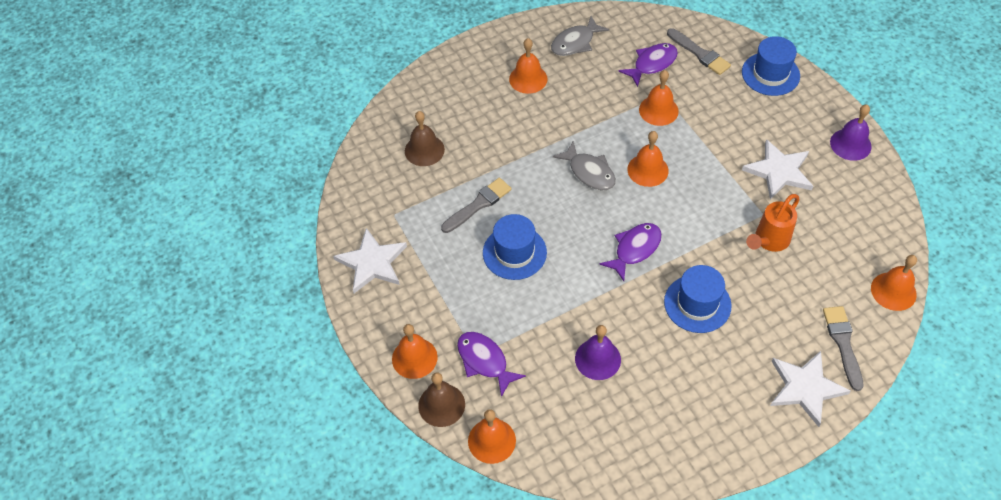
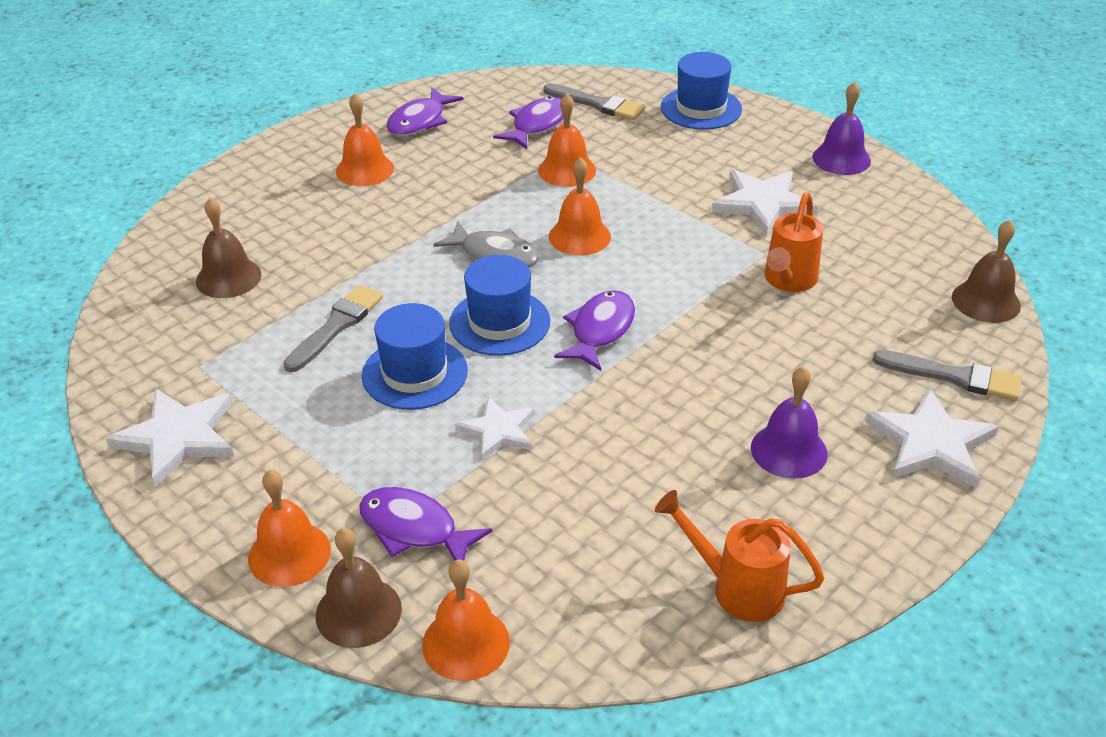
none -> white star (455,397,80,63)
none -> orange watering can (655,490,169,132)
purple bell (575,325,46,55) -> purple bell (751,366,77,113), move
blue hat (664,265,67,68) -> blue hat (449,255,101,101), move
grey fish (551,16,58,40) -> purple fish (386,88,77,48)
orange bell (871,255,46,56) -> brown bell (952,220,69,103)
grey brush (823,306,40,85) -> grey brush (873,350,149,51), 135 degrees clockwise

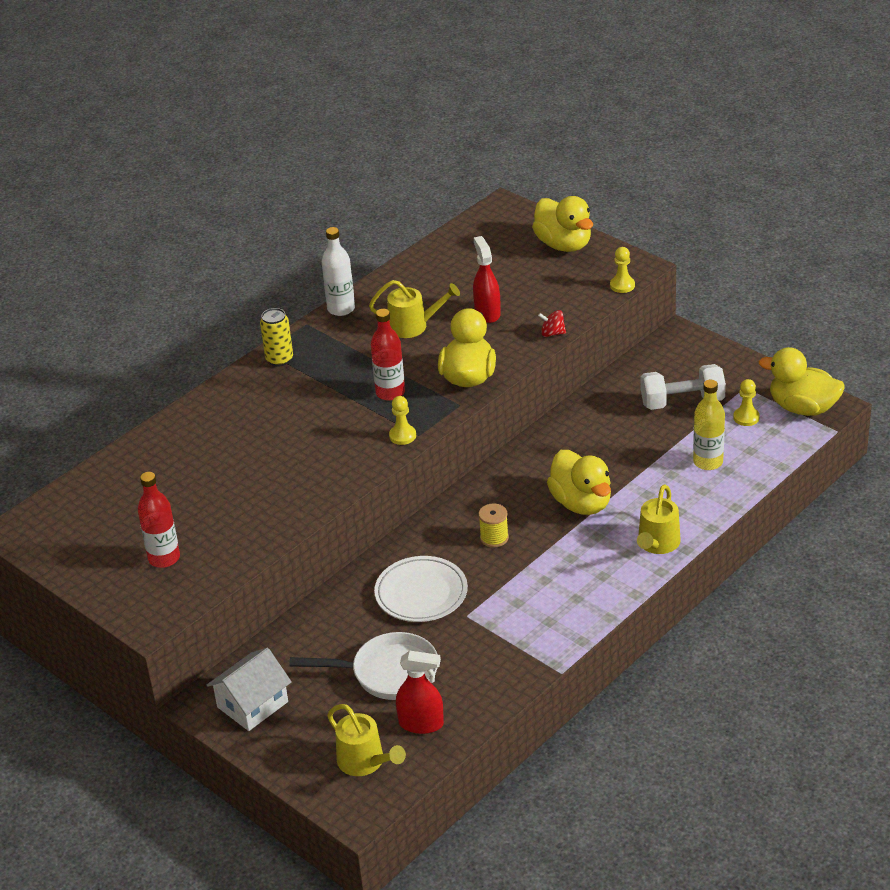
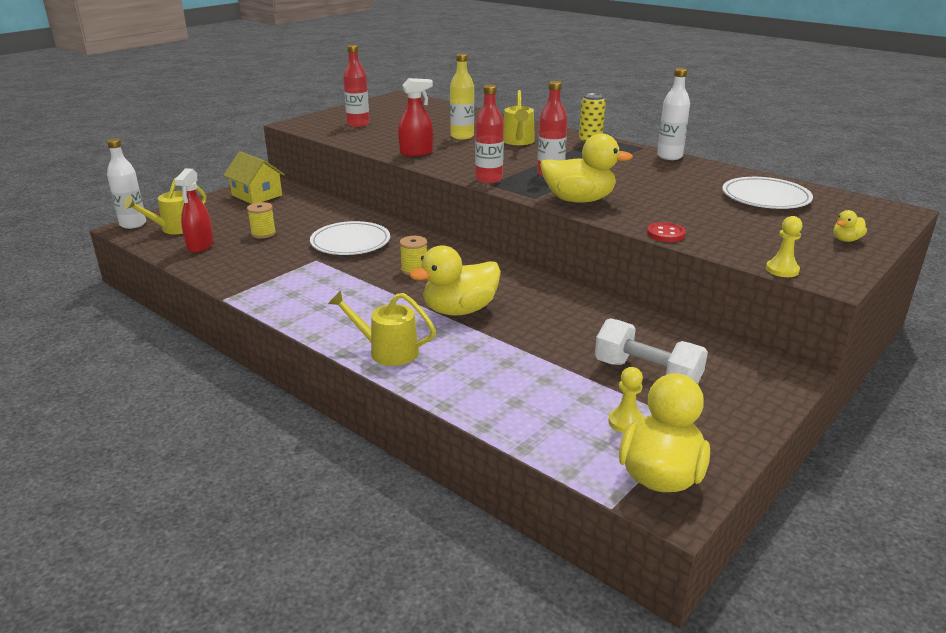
none -> white bottle (107,138,39,91)
none -> white plate (722,177,91,32)
yellow watering can (369,280,91,58) -> yellow watering can (504,90,31,55), move
red spray bottle (473,236,28,87) -> red spray bottle (398,78,35,78), move
yellow bottle (693,380,32,90) -> yellow bottle (450,53,24,87), move
white pan (289,632,149,68) -> yellow spool (247,202,29,36)
yellow pawn (389,396,27,49) -> red bottle (475,84,29,99)
red spinning top (538,310,28,27) -> red button (647,222,39,20)
white house (207,648,85,83) -> yellow house (223,151,62,53)
white dumbbell (641,364,85,46) -> white dumbbell (595,318,113,66), 45 degrees counterclockwise
yellow duck (532,196,61,56) -> yellow duck (834,210,33,32), x0.44

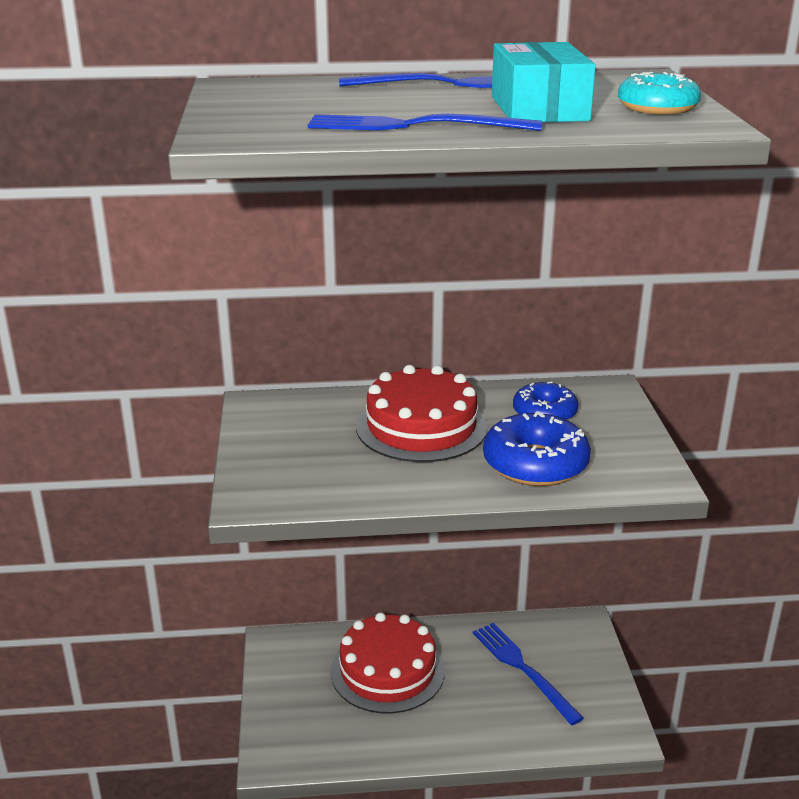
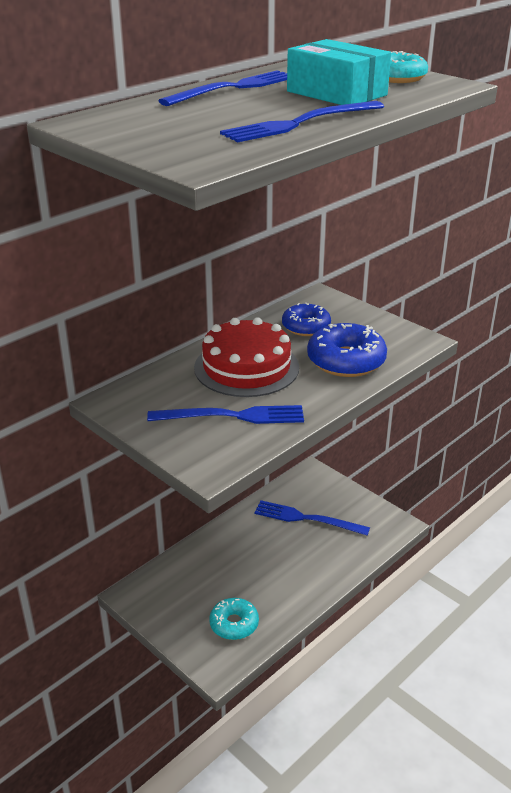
red cake (331,612,114,102) -> none
none -> blue fork (147,405,157,19)
none -> turquoise donut (209,598,50,42)

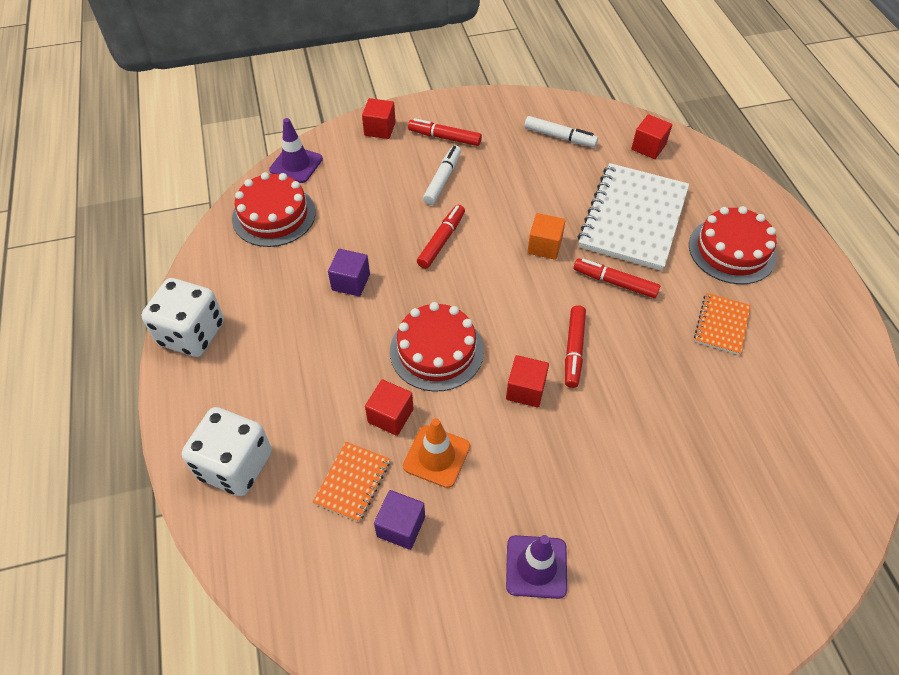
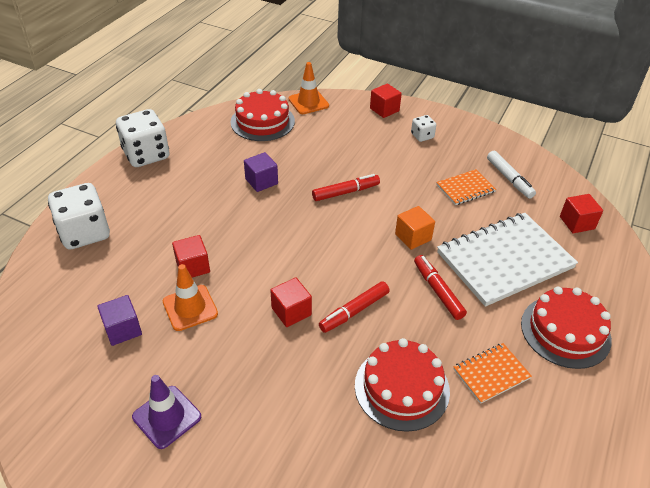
white marker (423,145,38,60) -> none
orange notebook (313,441,77,81) -> orange notebook (436,169,60,36), move
red cake (390,302,94,90) -> red cake (355,338,95,94), move
red marker (408,118,74,28) -> white dice (411,115,25,27)
purple traffic cone (269,118,54,65) -> orange traffic cone (288,62,41,52)

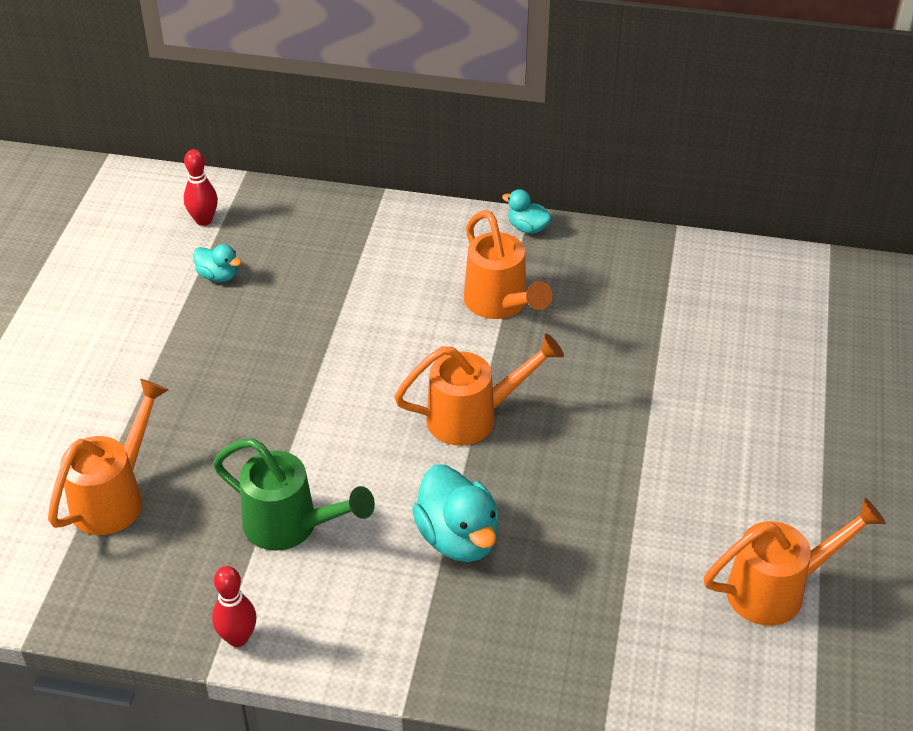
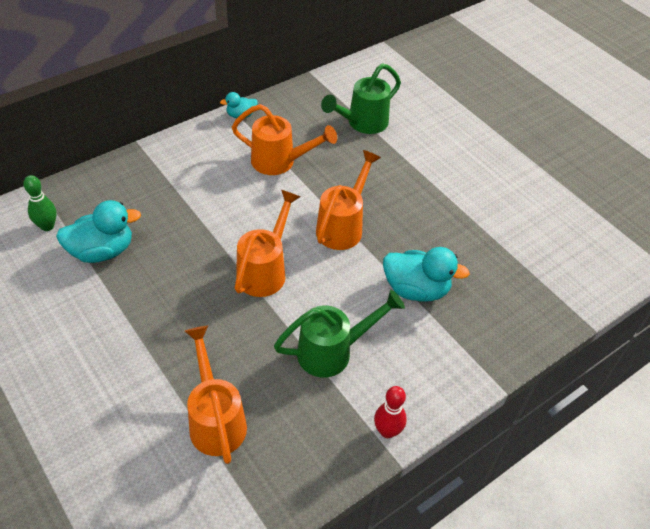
none -> green watering can (321,63,80,71)
orange watering can (704,497,182,129) -> orange watering can (235,190,65,107), move
red bowling pin (184,149,34,77) -> green bowling pin (23,175,34,56)
turquoise duck (193,244,48,38) -> turquoise duck (56,200,85,63), x1.86

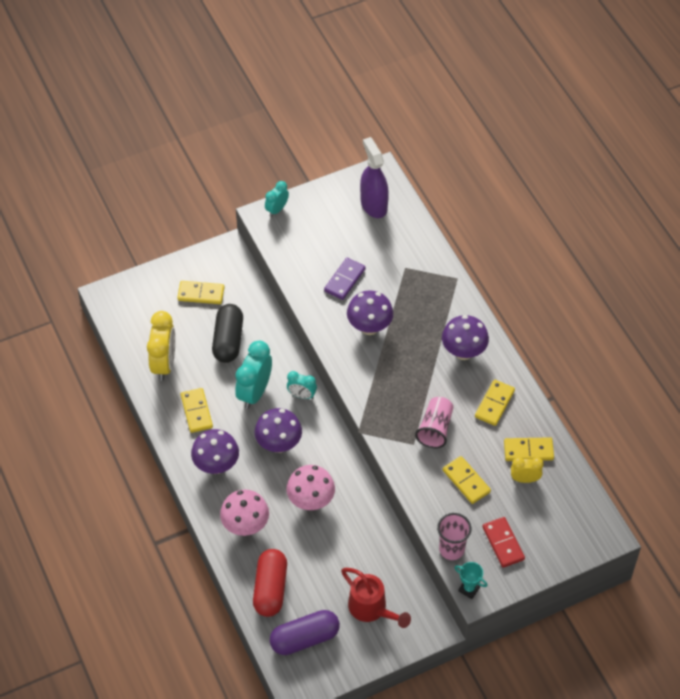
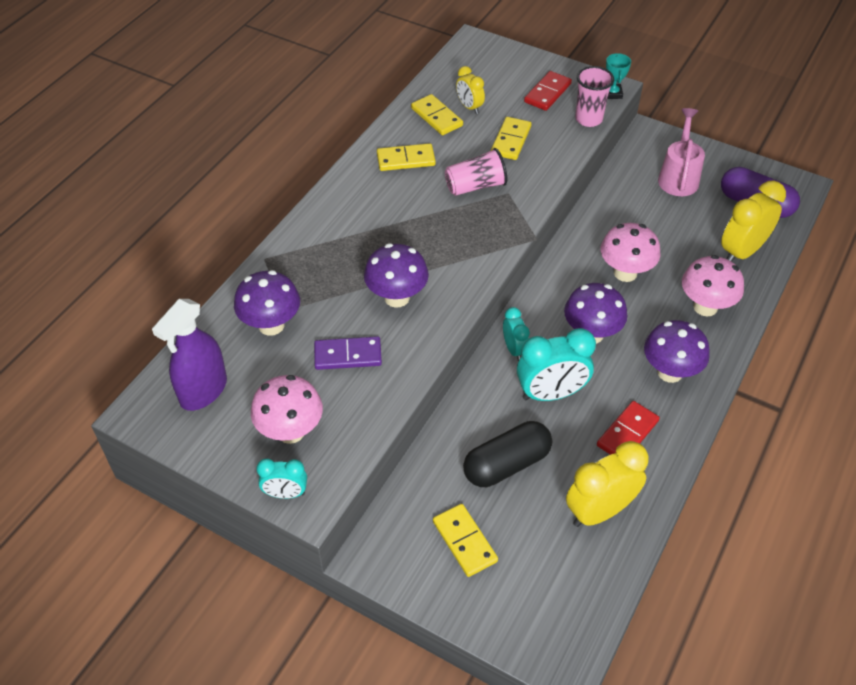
none -> pink mushroom (251,375,72,69)
purple mushroom (442,315,47,45) -> purple mushroom (234,270,66,66), move
red capsule (253,549,34,68) -> yellow clock (721,181,65,81)
yellow domino (181,388,32,45) -> red domino (597,401,63,54)
red watering can (341,568,70,60) -> pink watering can (658,108,47,88)

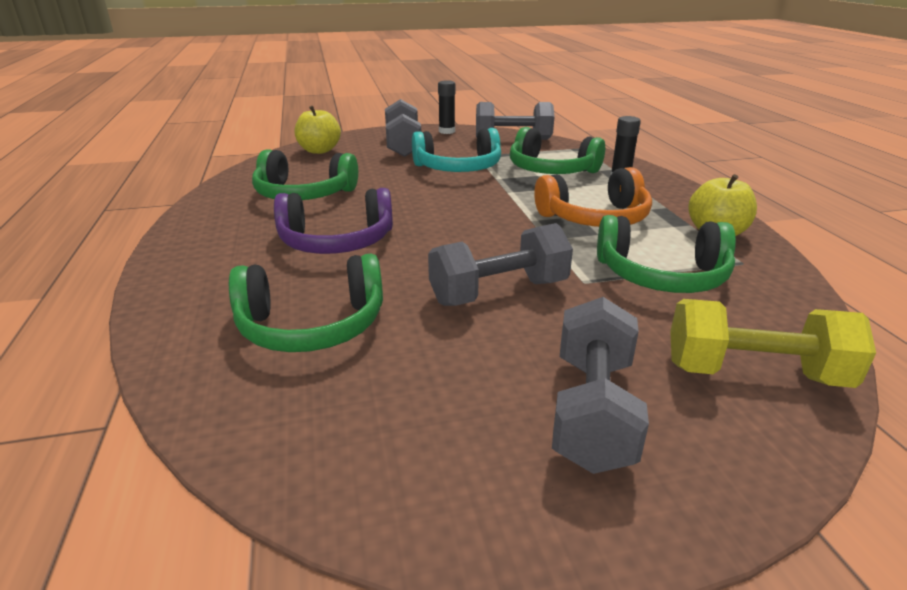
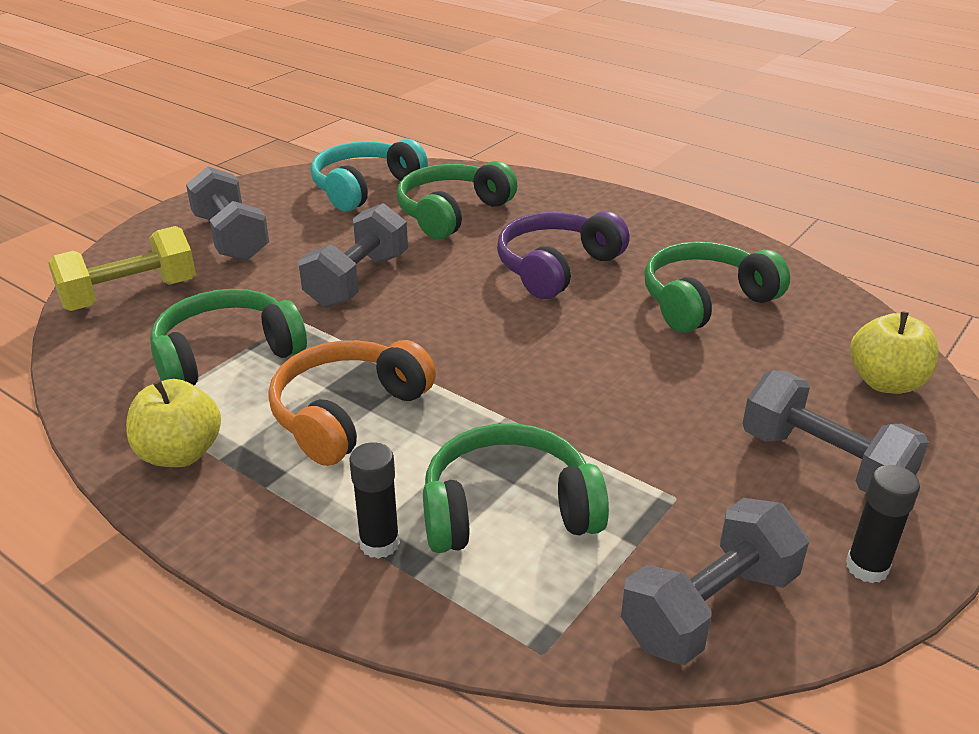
turquoise headphones (412,128,89,44) -> turquoise headphones (311,138,117,74), move

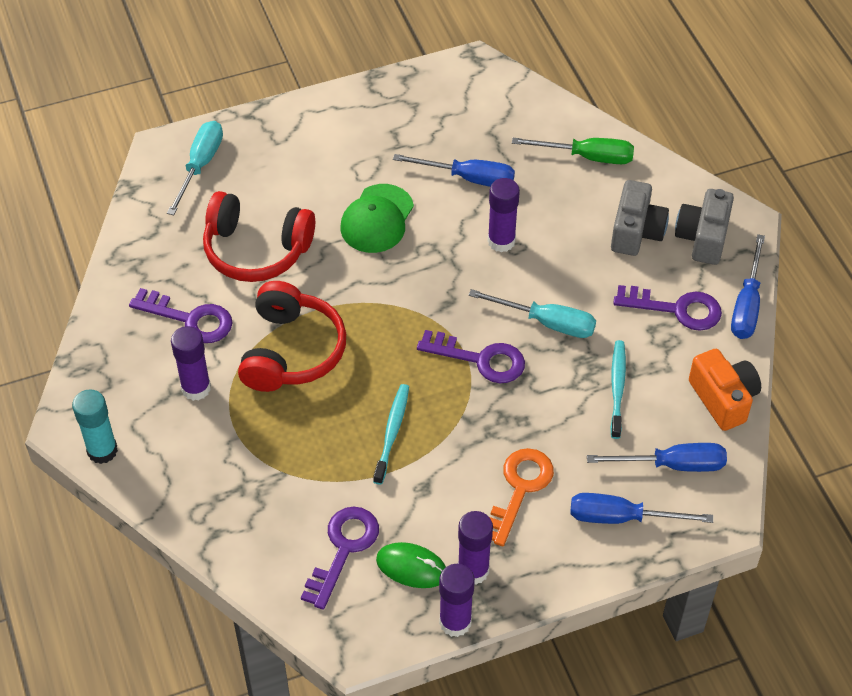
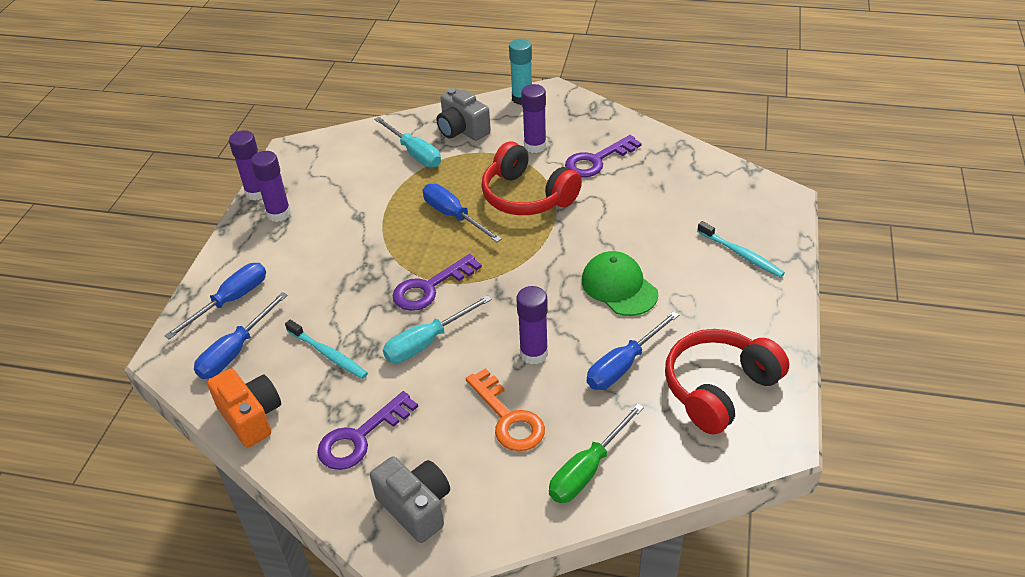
purple key (301,507,78,103) -> none
green mouse (376,542,70,46) -> none
turquoise screwdriver (167,121,56,94) -> turquoise screwdriver (374,117,67,50), move
red headphones (203,191,112,91) -> red headphones (665,329,124,106), move
turquoise toothbrush (373,384,36,101) -> turquoise toothbrush (697,221,88,57), move
orange key (489,448,65,98) -> orange key (466,368,79,83), move
grey camera (611,180,58,76) -> grey camera (436,88,55,53), move
blue screwdriver (731,234,34,105) -> blue screwdriver (423,184,79,58), move
orange camera (689,349,72,82) -> orange camera (207,368,74,79), 135 degrees counterclockwise

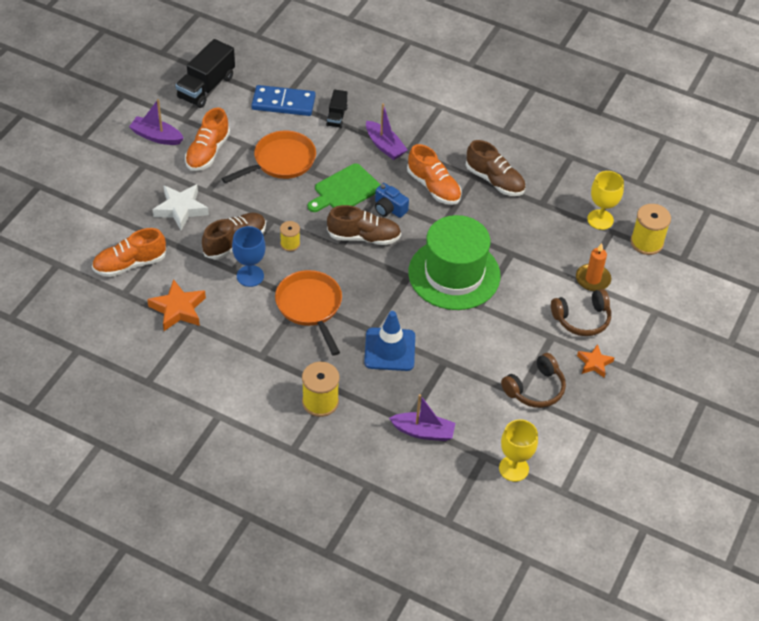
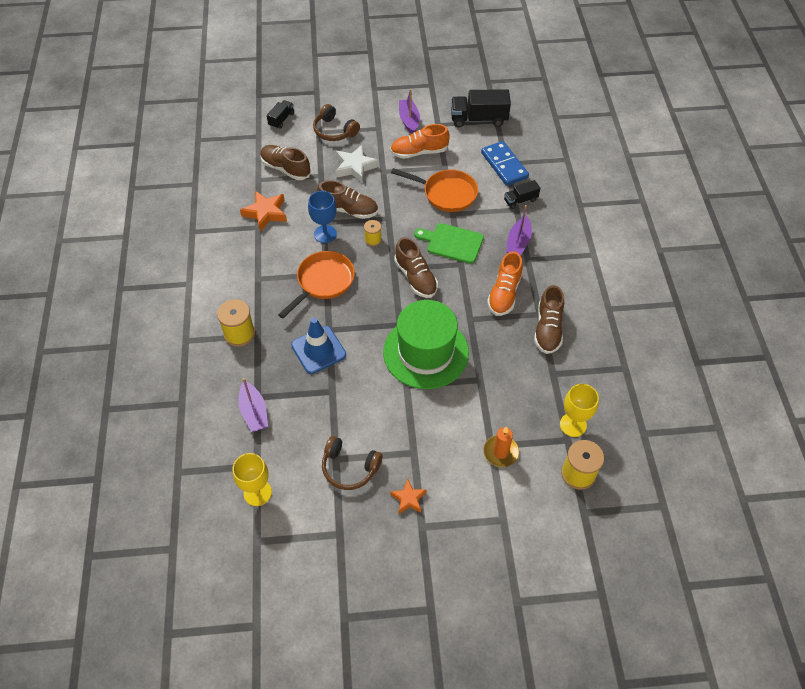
blue camera (375,183,34,35) -> none
none -> black truck (267,100,27,29)
brown headphones (551,289,60,47) -> brown headphones (313,104,47,37), move
orange shoe (92,228,74,49) -> brown shoe (260,145,51,35)

